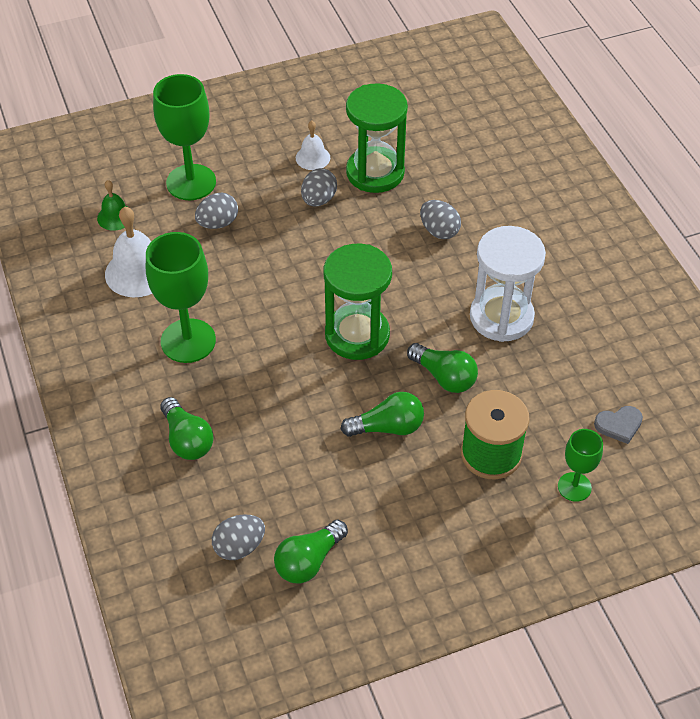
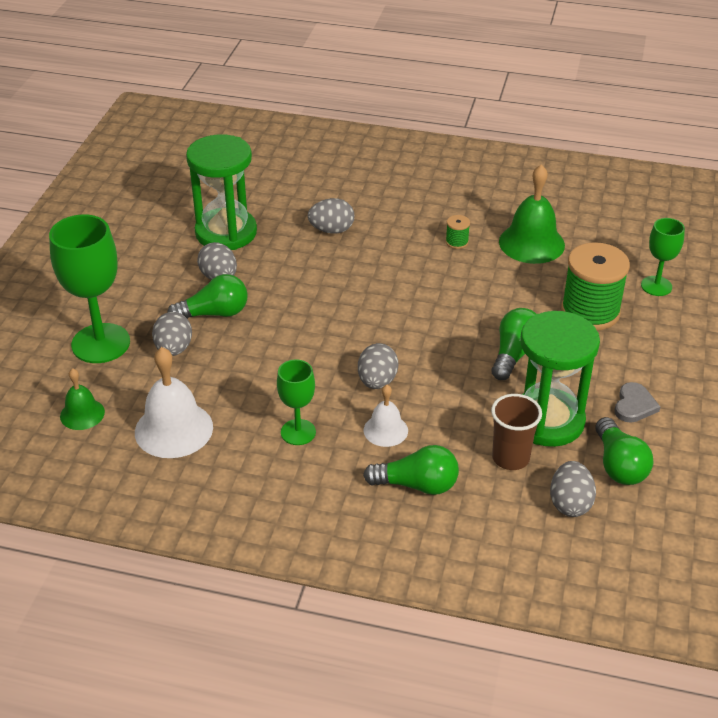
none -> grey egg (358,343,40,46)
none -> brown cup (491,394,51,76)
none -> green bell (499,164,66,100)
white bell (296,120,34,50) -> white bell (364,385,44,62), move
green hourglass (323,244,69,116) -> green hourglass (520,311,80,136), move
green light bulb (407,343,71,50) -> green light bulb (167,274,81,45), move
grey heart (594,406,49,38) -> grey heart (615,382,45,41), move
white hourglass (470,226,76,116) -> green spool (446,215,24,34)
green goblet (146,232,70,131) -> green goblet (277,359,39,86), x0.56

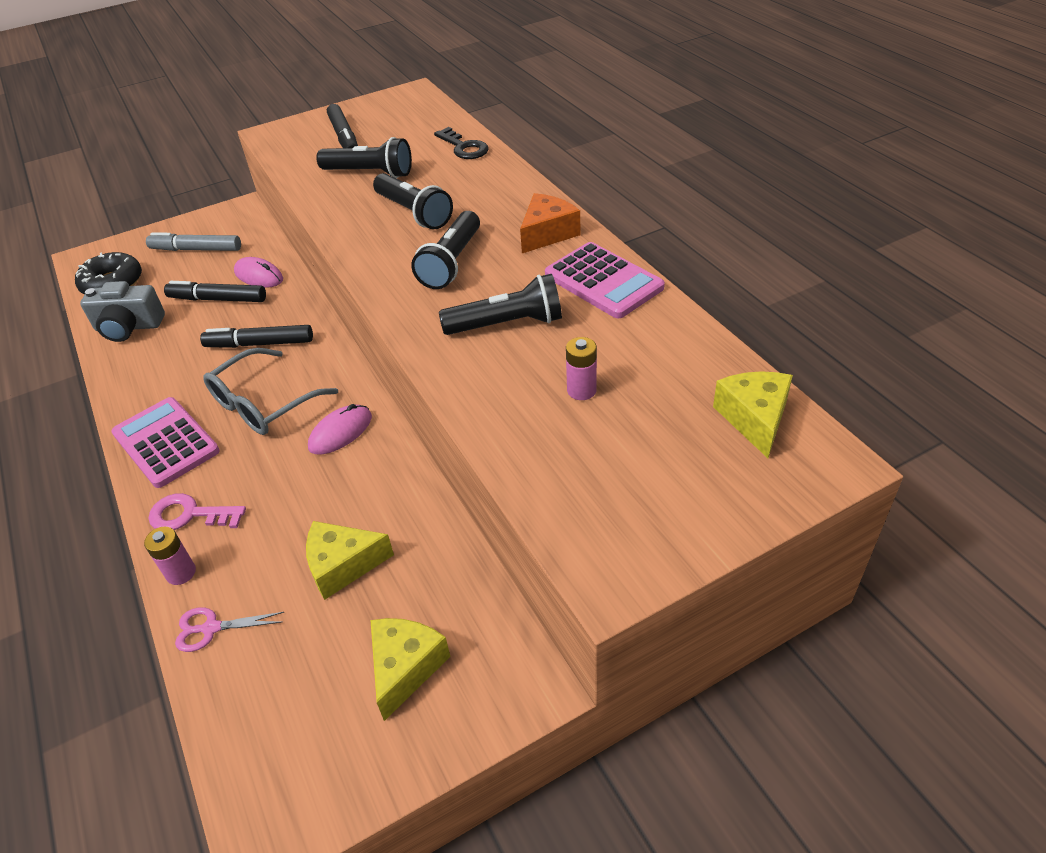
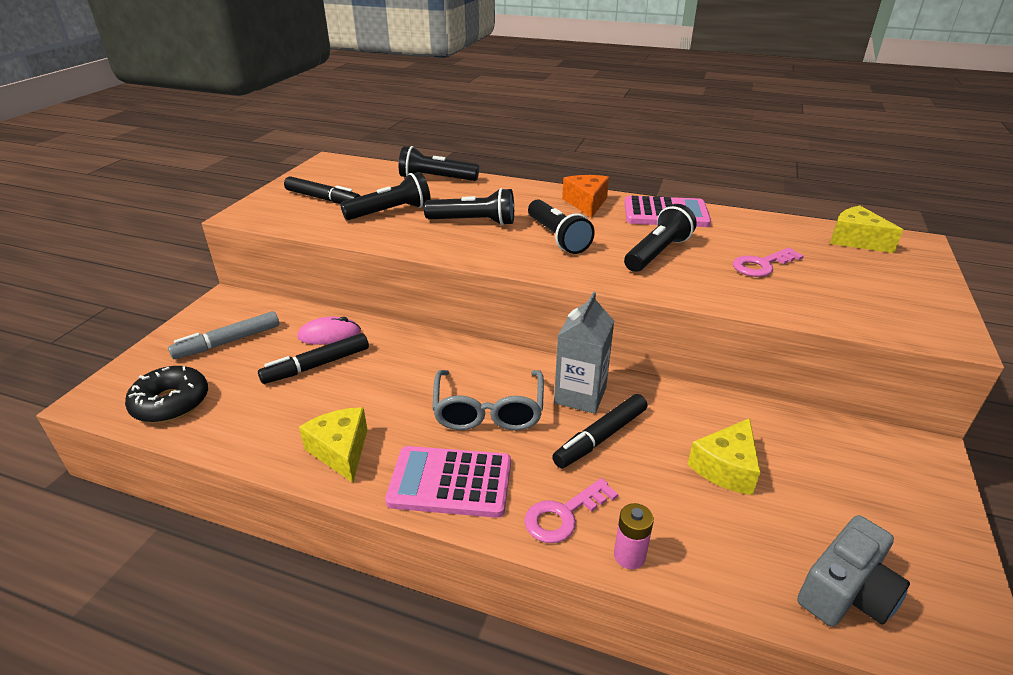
pink scissors (175,607,109,45) -> none
grey camera (80,281,85,61) -> grey camera (797,515,113,112), move
black marker (200,325,113,23) -> black marker (552,394,95,74), move
yellow cheese (371,618,79,103) -> yellow cheese (299,407,68,76), move
pink mouse (308,404,64,50) -> grey carton (554,292,60,122)
black key (434,127,55,32) -> black flashlight (399,146,80,35)
pink battery (566,337,31,63) -> pink key (733,248,71,29)

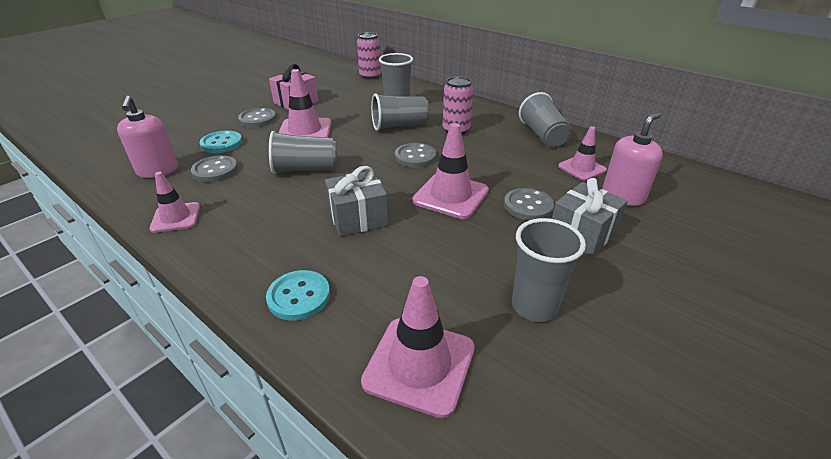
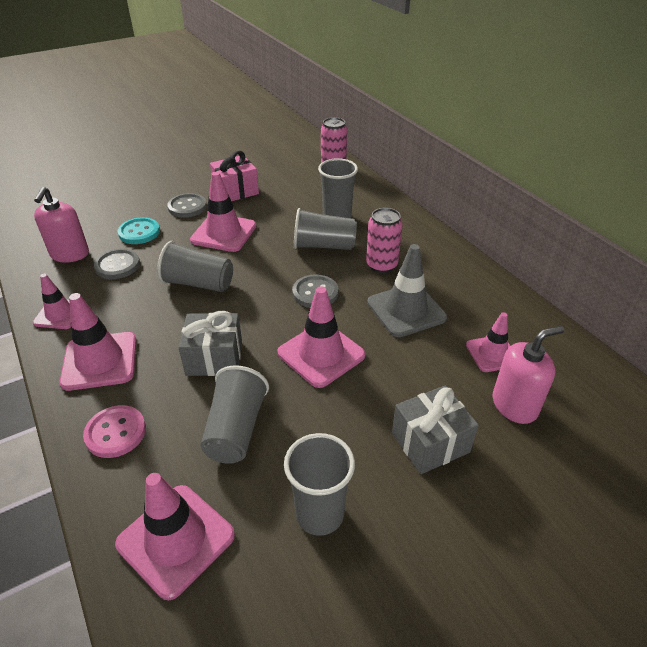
grey button (504,188,50,32) -> none
none -> pink traffic cone (59,293,78,98)
none -> grey traffic cone (367,244,80,93)
grey cup (519,92,53,56) -> grey cup (200,365,69,99), move
turquoise button (266,270,64,51) -> pink button (83,405,63,53)

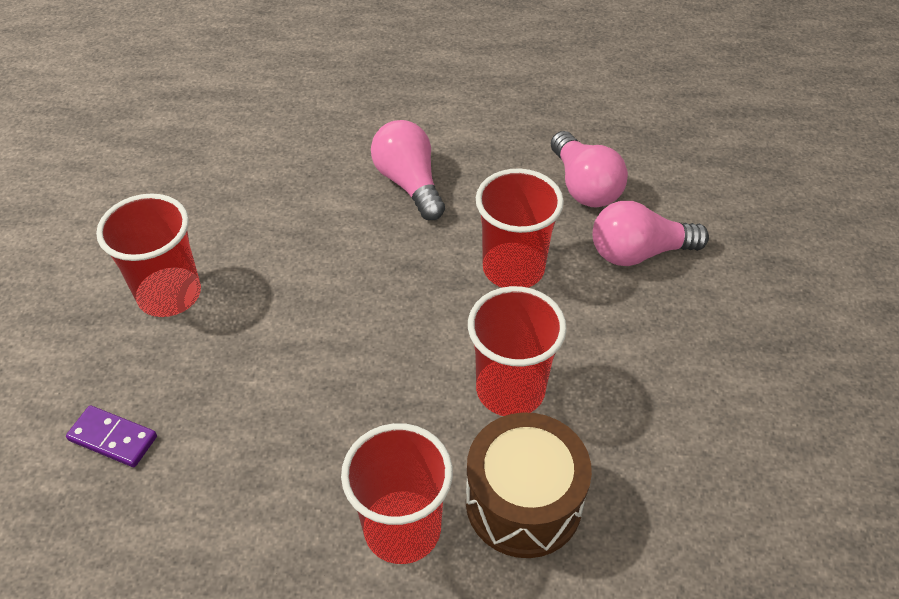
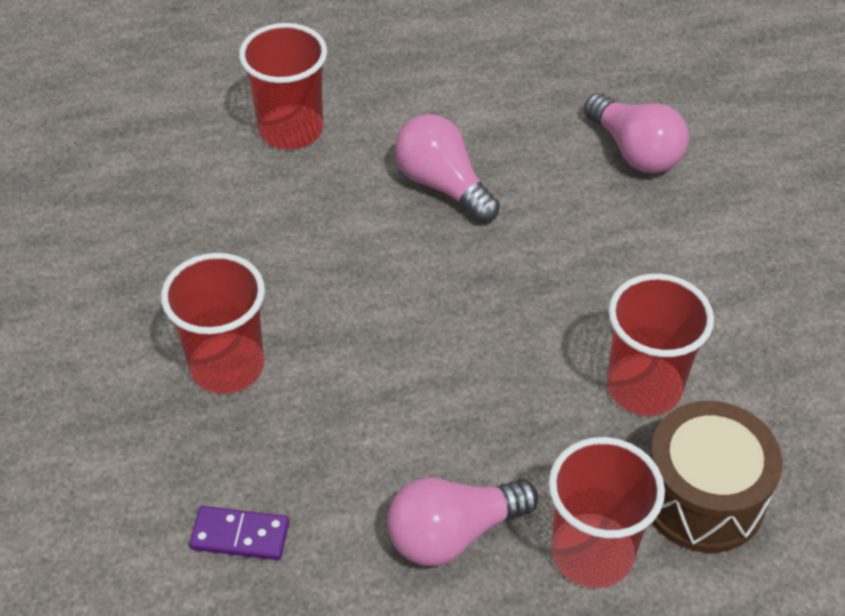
red cup (476,168,88,120) -> red cup (239,23,88,127), move
pink light bulb (593,201,116,65) -> pink light bulb (387,477,152,89), move

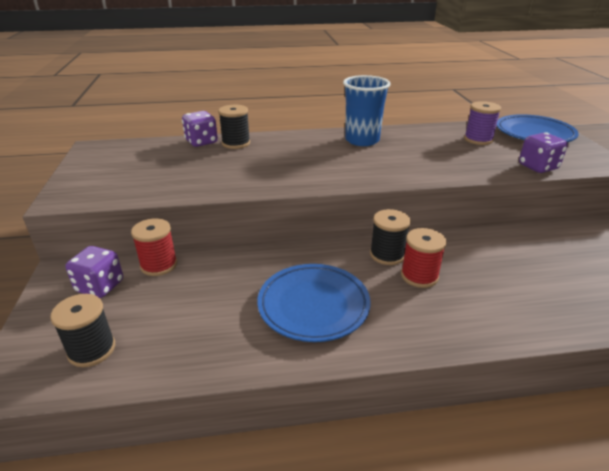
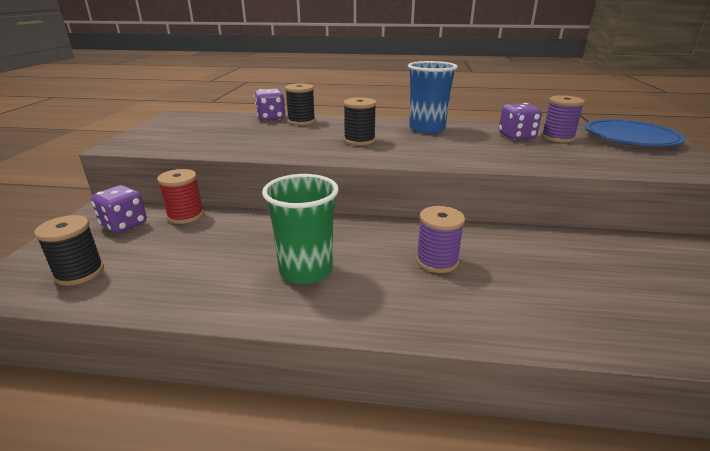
black spool (370,209,41,56) -> black spool (343,97,33,49), move
purple dice (519,132,49,41) -> purple dice (499,103,43,37), move
blue plate (257,264,114,78) -> green cup (262,174,77,110)
red spool (401,228,46,60) -> purple spool (416,206,49,67)

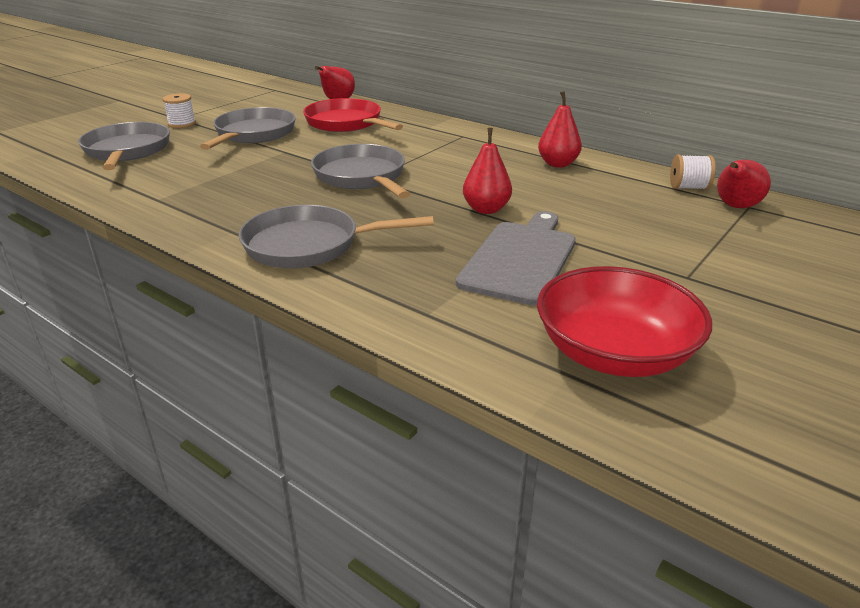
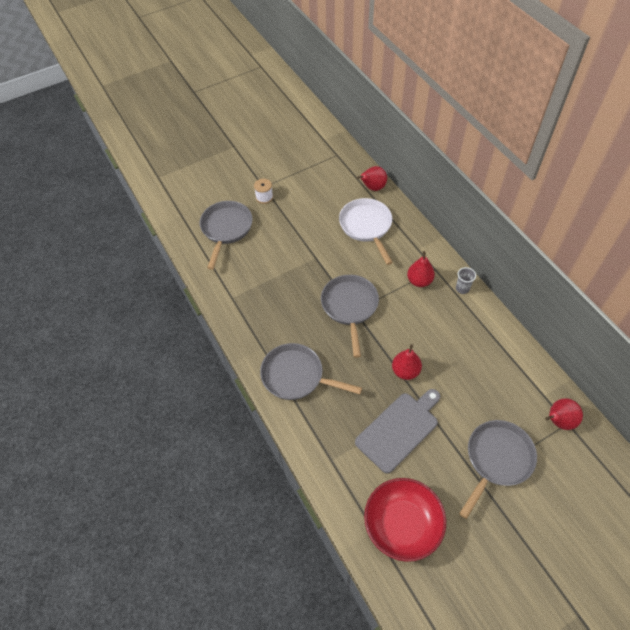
white spool (670,154,46,36) -> none
none -> grey cup (456,267,20,27)
grey pan (200,107,96,43) -> grey pan (459,420,78,99), move
red pear (538,91,44,76) -> red pear (407,251,28,36), move
red pan (303,98,100,34) -> white pan (339,198,54,67)

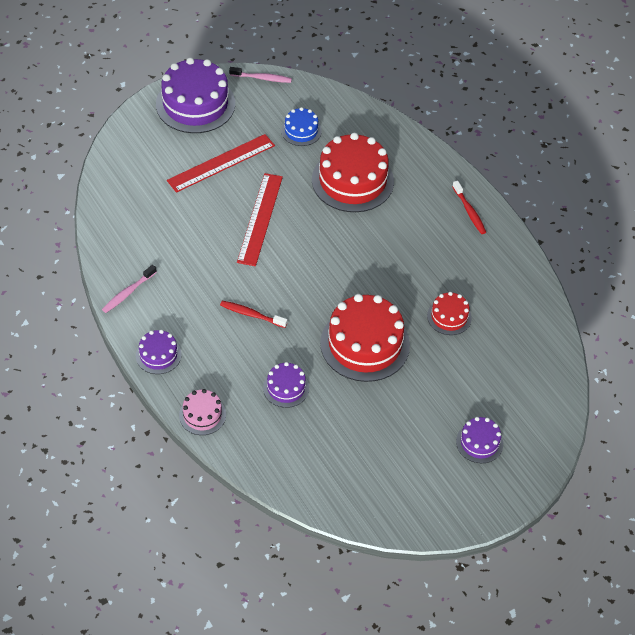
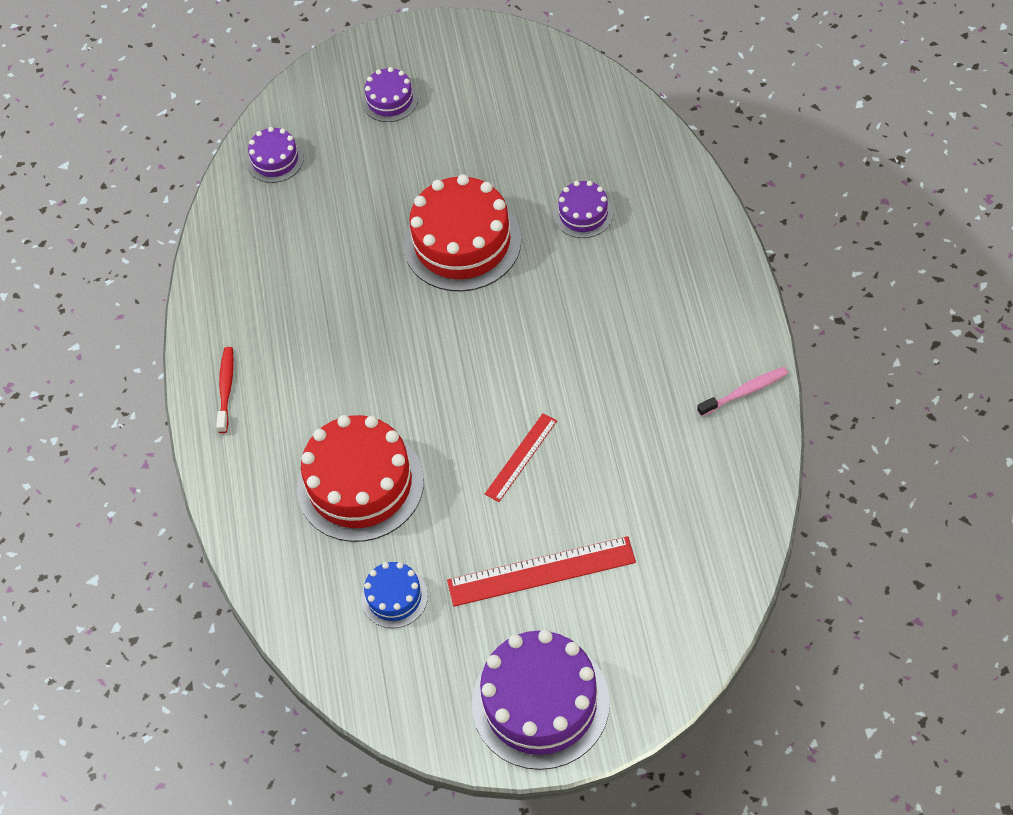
pink cake (179,389,47,46) -> none
red toothbrush (220,301,67,27) -> none
pink toothbrush (229,67,63,16) -> none
red cake (427,292,45,43) -> none
purple cake (136,330,46,44) -> purple cake (247,127,57,56), move
red ruler (237,173,46,93) -> red ruler (485,413,72,89), x0.60

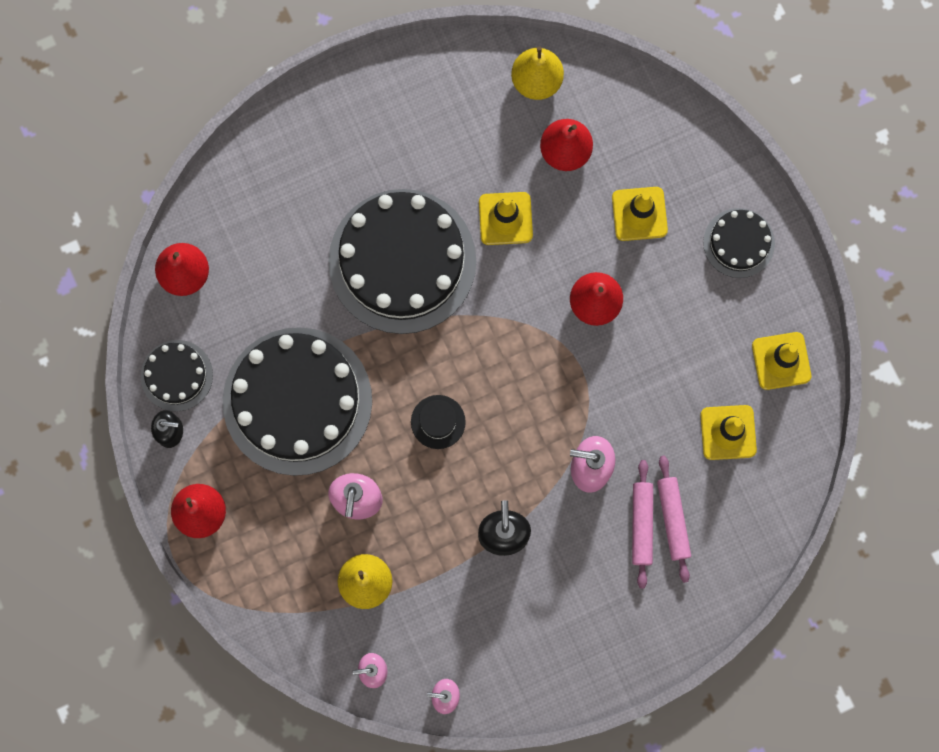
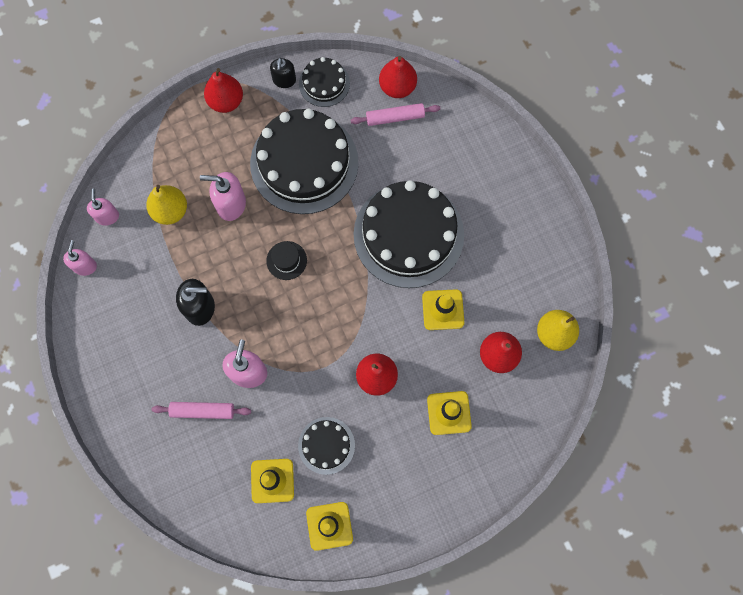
pink rolling pin (657,455,34,128) -> pink rolling pin (351,103,89,23), move
black cake (703,208,72,70) -> black cake (298,417,57,58), move

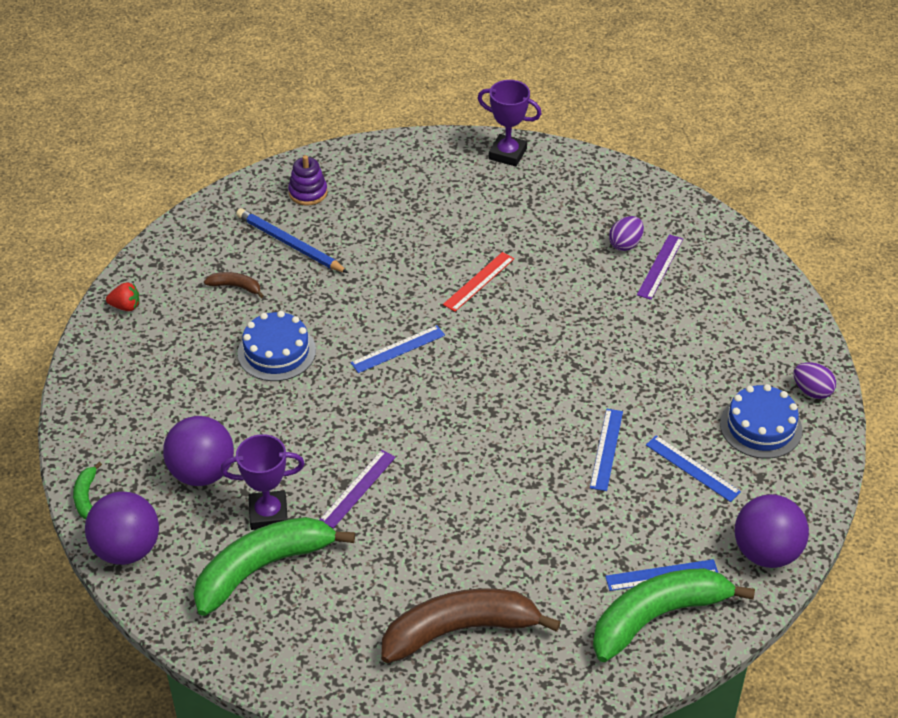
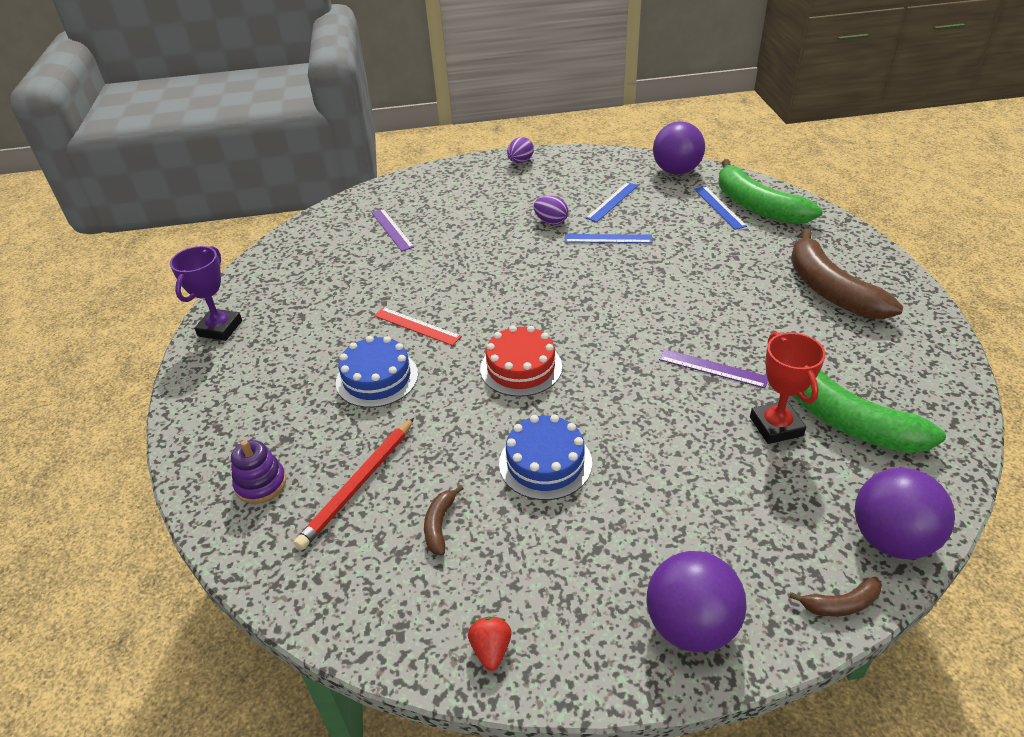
purple ball (163,416,71,70) -> purple ball (647,551,100,101), move
purple egg (609,216,35,35) -> purple egg (534,196,34,29), move
blue cake (720,384,82,75) -> blue cake (336,336,82,72), move
blue ruler (351,325,94,48) -> red cake (480,325,82,72)
green banana (73,462,29,57) -> brown banana (789,576,93,41)
purple trophy (220,434,85,96) -> red trophy (750,332,76,112)
blue pencil (236,208,112,65) -> red pencil (294,418,120,132)
purple ruler (637,234,46,66) -> purple ruler (371,209,43,42), 45 degrees clockwise

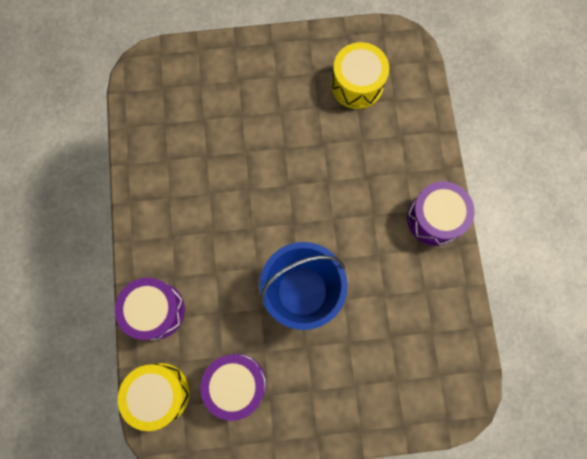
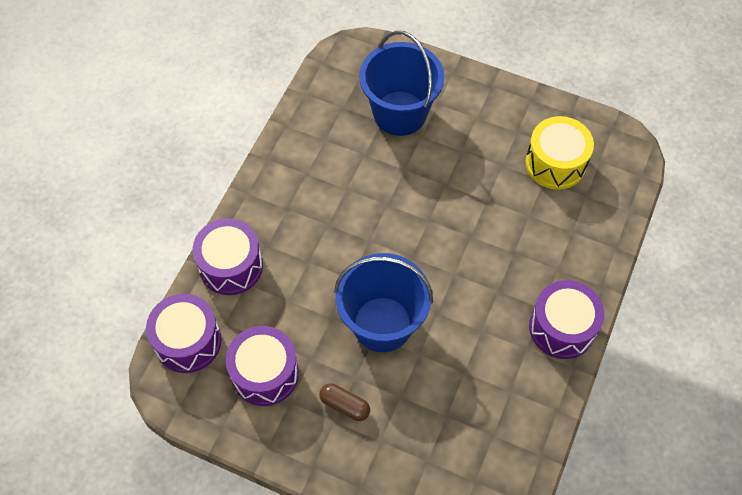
none -> brown capsule (319,383,51,38)
none -> blue bucket (359,31,85,105)
yellow drum (118,363,72,68) -> purple drum (146,294,75,79)

